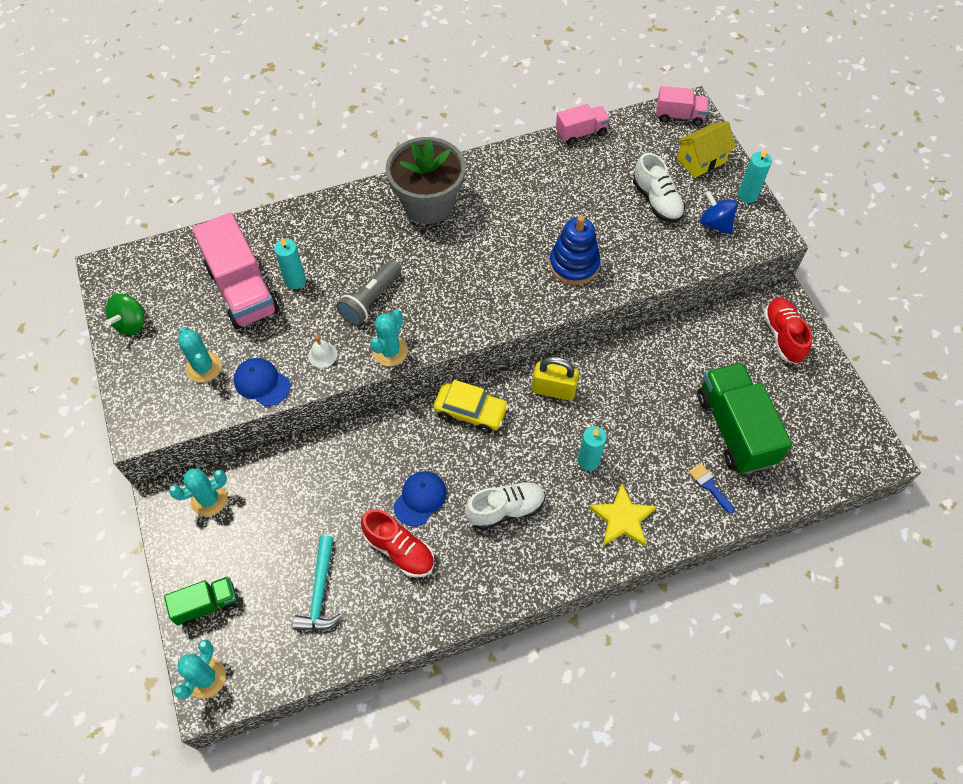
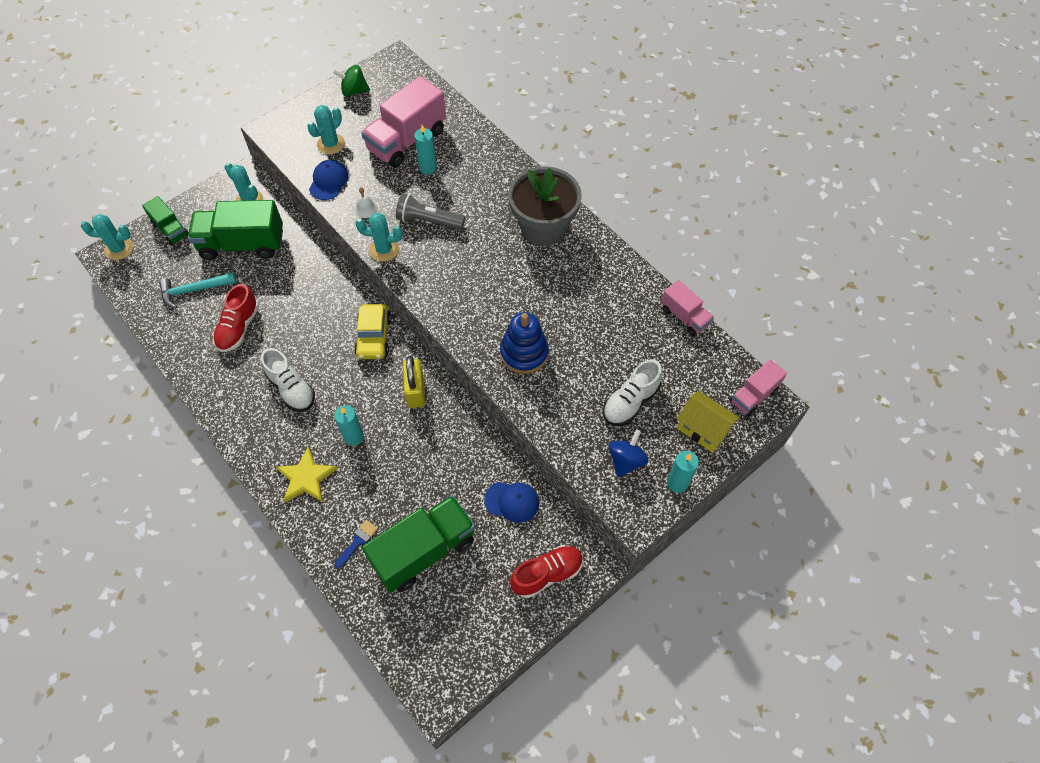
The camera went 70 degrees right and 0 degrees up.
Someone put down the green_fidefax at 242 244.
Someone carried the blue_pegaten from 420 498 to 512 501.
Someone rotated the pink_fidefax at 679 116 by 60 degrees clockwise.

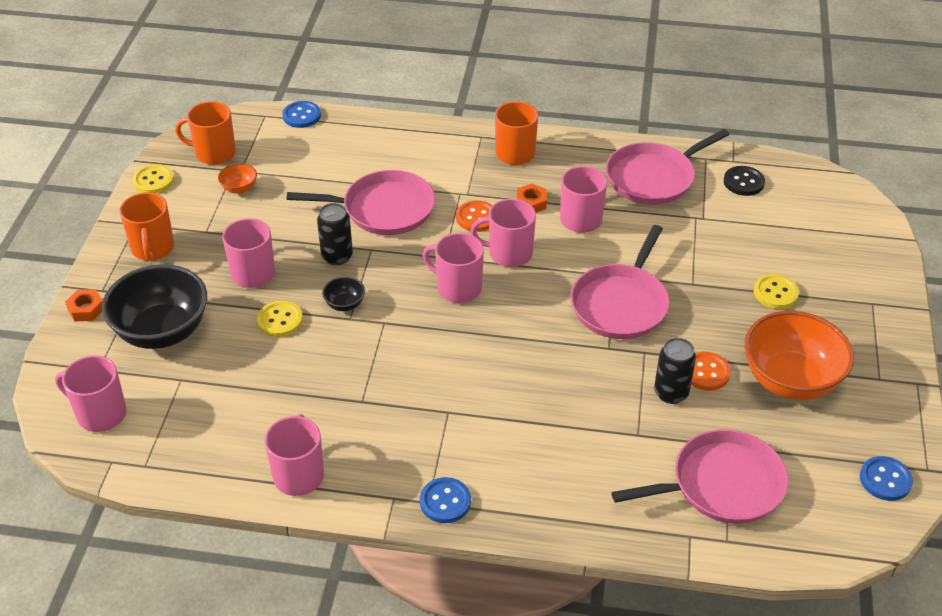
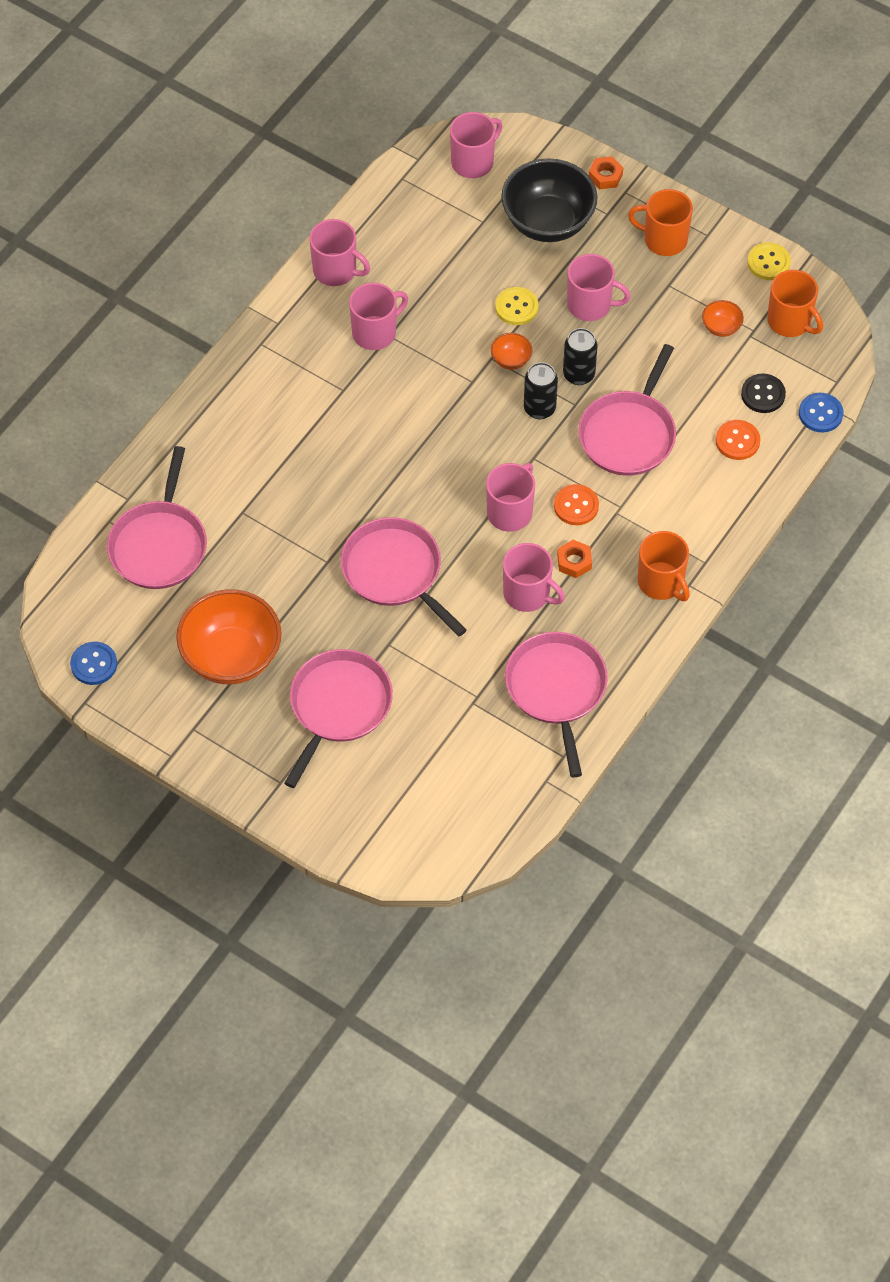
The camera went 115 degrees right and 15 degrees up.
Someone took away the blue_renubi at 445 501.
Someone carried the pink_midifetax from 458 288 to 375 332.
Someone carried the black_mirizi from 671 393 to 539 408.
Someone carried the orange_renubi from 706 372 to 737 441.
Someone carried the black_renubi from 743 182 to 763 394.
Someone swapped the yellow_renubi at 775 293 for the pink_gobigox at 338 707.
Someone repainted the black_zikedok at 345 304, which became the orange_zikedok at 511 360.
Someone rotated the orange_midifetax at 214 153 by 105 degrees clockwise.

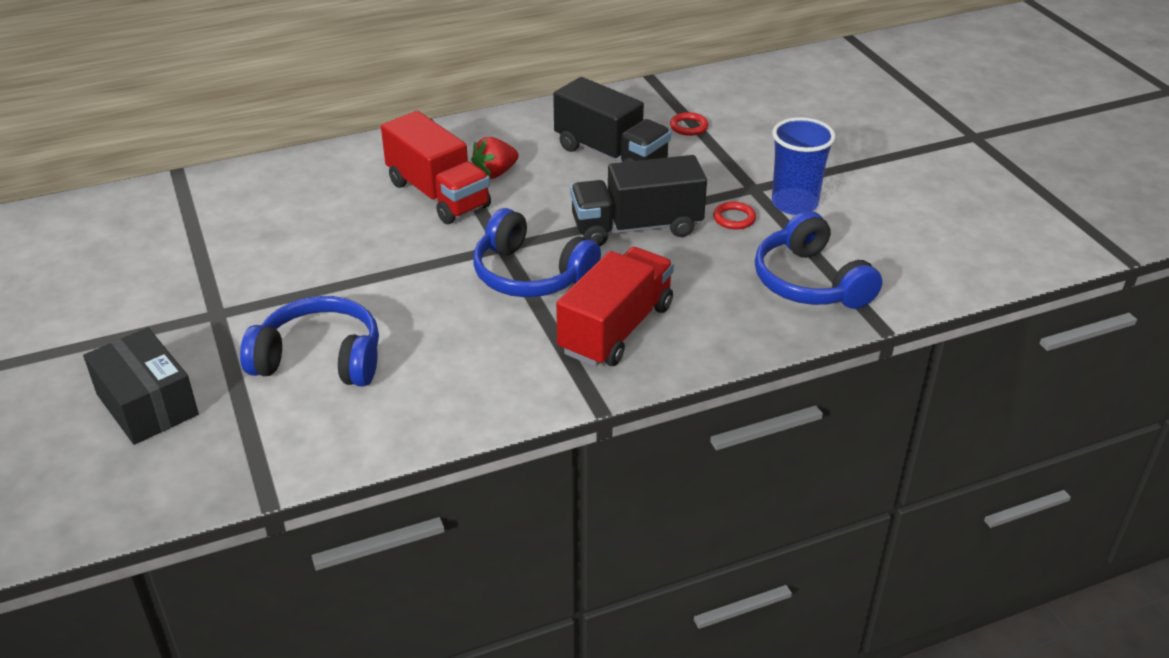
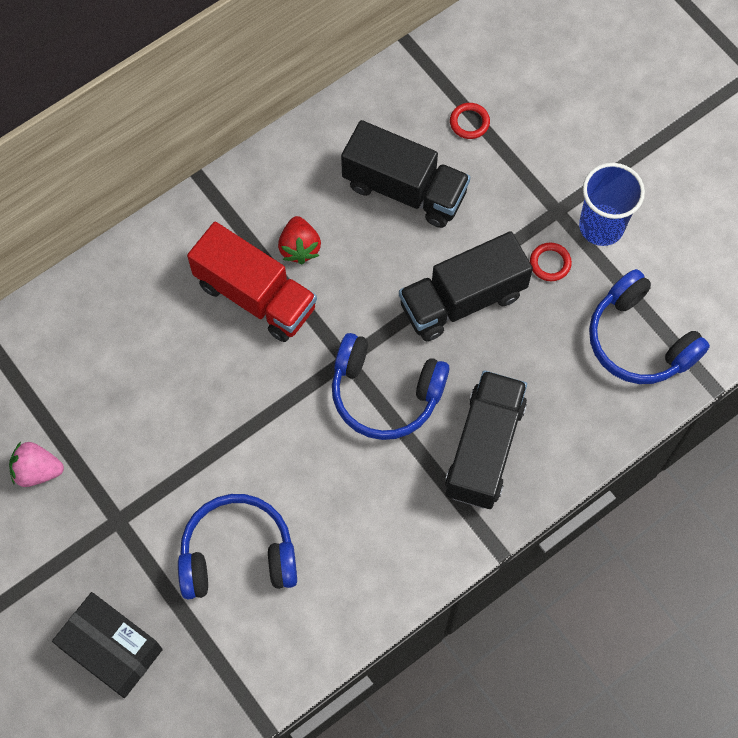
The camera went 15 degrees left and 30 degrees up.
Someone put down the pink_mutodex at 37 471.
Someone repainted the red_fidefax at 616 329, which became the black_fidefax at 484 448.
Someone rotated the red_mutodex at 495 173 by 45 degrees counterclockwise.

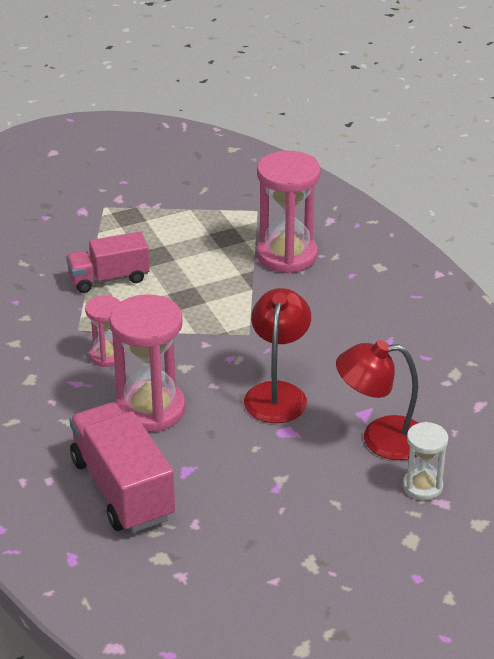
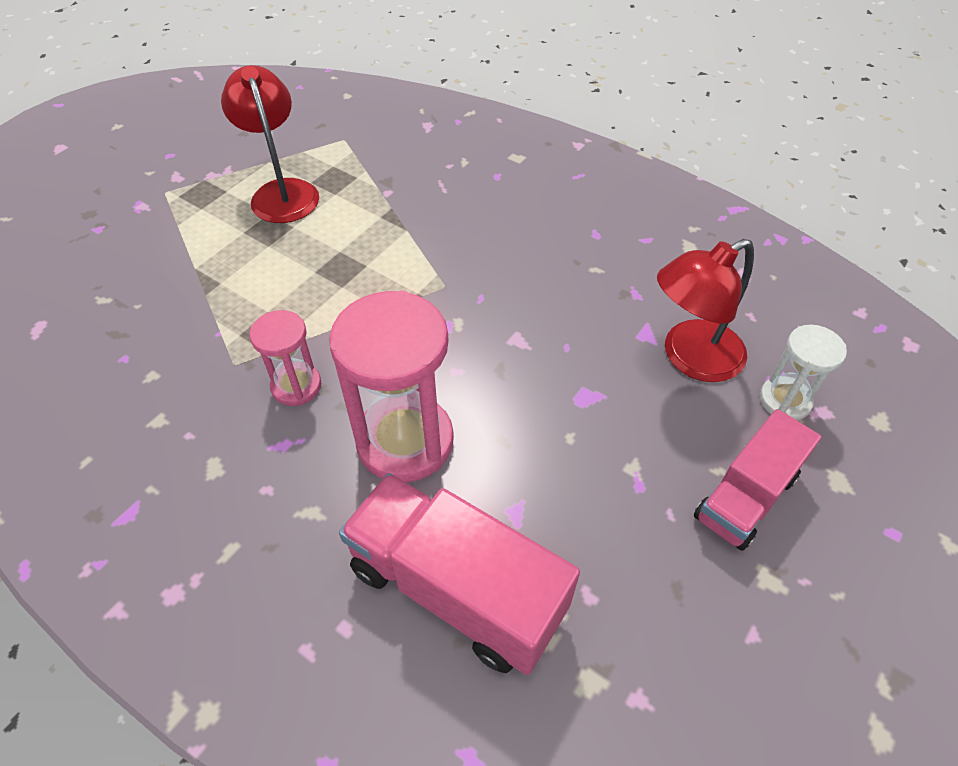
The camera went 30 degrees left and 15 degrees up.
Someone took away the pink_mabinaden at 287 255.
Someone carried the pink_fidefax from 109 278 to 745 497.
Someone carried the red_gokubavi from 277 393 to 282 192.

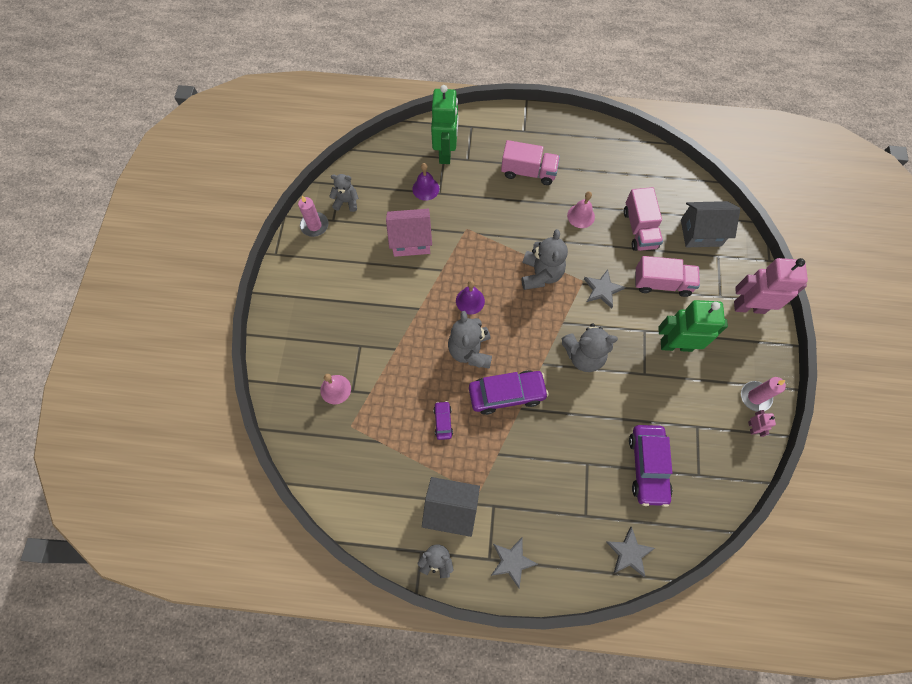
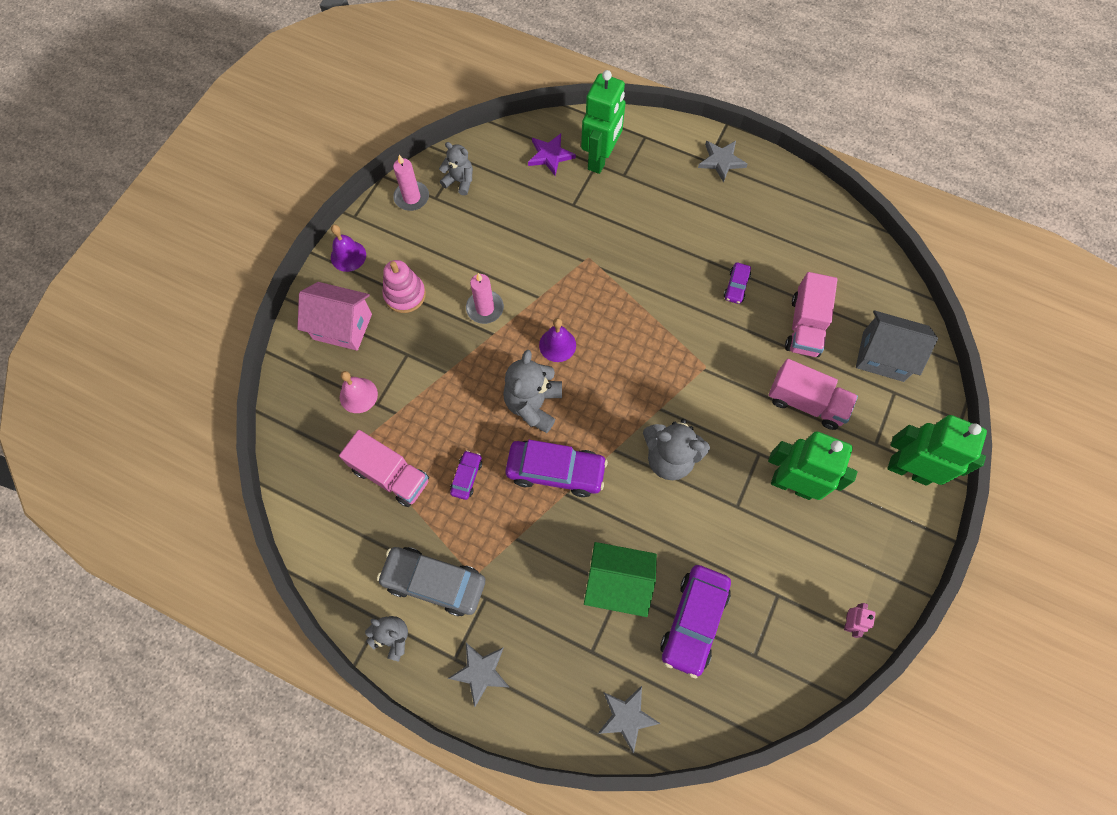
The camera went 20 degrees right and 0 degrees up.
Someone took away the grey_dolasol at 540 274.
Someone put down the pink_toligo at 405 295.
Someone put down the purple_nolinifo at 550 155.
Someone put down the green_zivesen at 617 584.
Someone carried the pink_zivesen from 411 241 to 342 326.
Someone carried the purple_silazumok from 425 188 to 348 256.
Someone carried the pink_fidefax from 528 172 to 390 475.
Someone carried the grey_nolinifo from 602 290 to 721 161.
Someone carried the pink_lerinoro from 755 397 to 485 308.
Someone swapped the grey_zivesen at 451 509 for the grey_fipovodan at 434 582.
Someone swapped the pink_silazumok at 581 216 for the purple_fipovodan at 736 286.
Someone repainted the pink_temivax at 749 307, which became the green_temivax at 908 470.

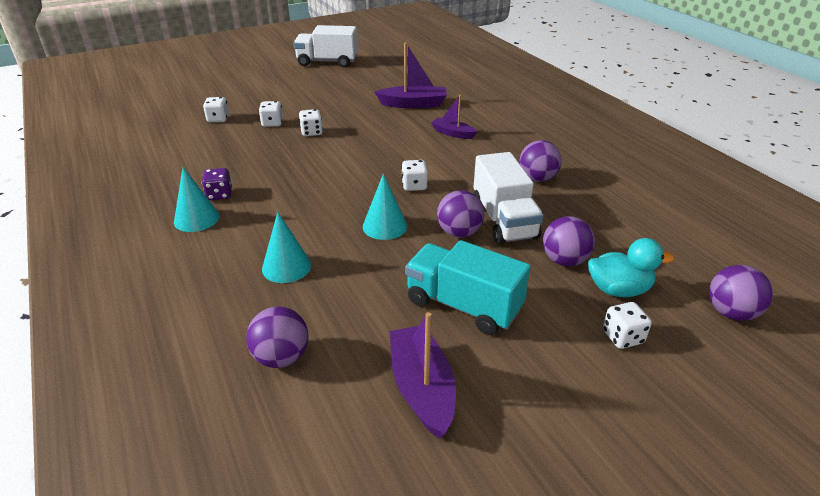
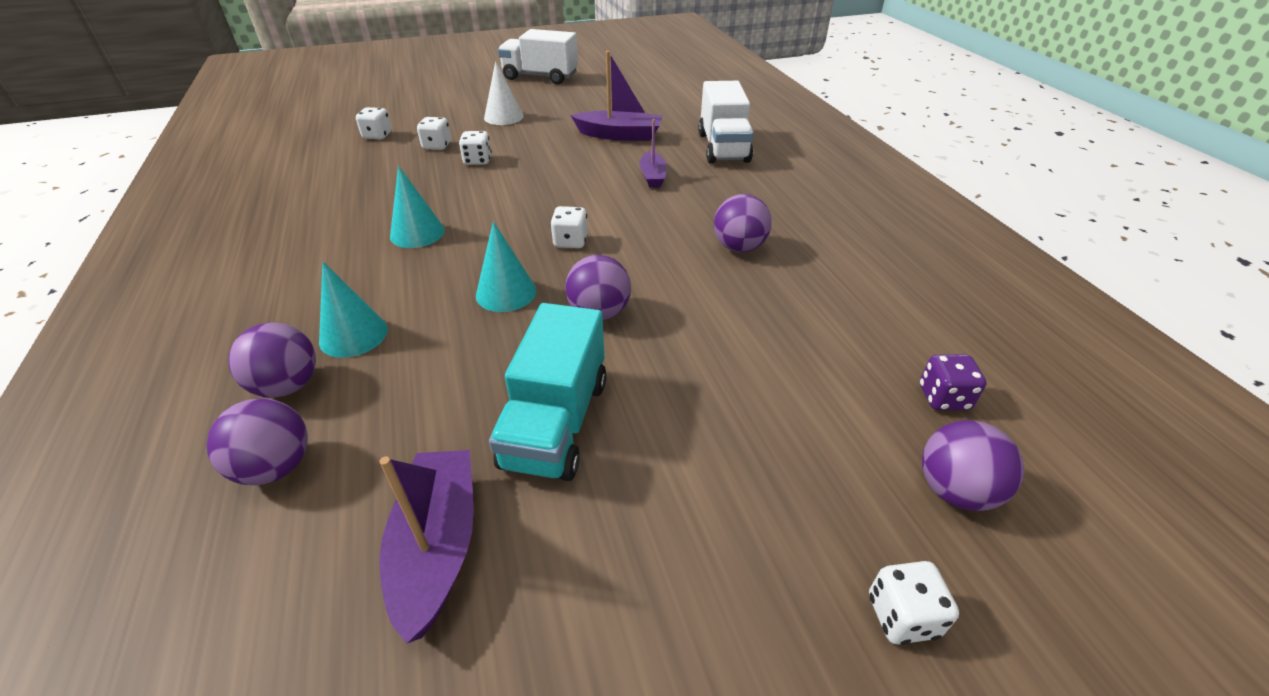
The camera went 10 degrees right and 5 degrees up.
Someone took away the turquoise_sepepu at 618 289.
Someone put down the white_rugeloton at 503 117.
Someone carried the turquoise_rugeloton from 196 219 to 417 233.
Someone carried the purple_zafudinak from 219 195 to 943 397.
Someone carried the white_fidefax from 504 220 to 723 147.
Someone carried the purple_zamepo from 564 260 to 288 386.
Someone carried the white_zafudinak from 622 337 to 902 616.
Someone rotated the turquoise_fidefax at 463 305 by 120 degrees counterclockwise.
Someone rotated the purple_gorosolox at 453 133 by 135 degrees counterclockwise.

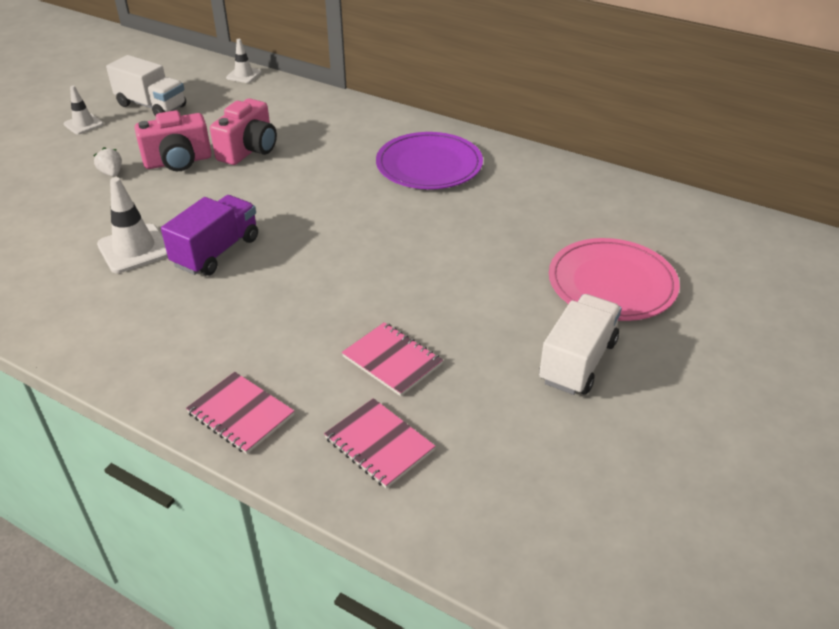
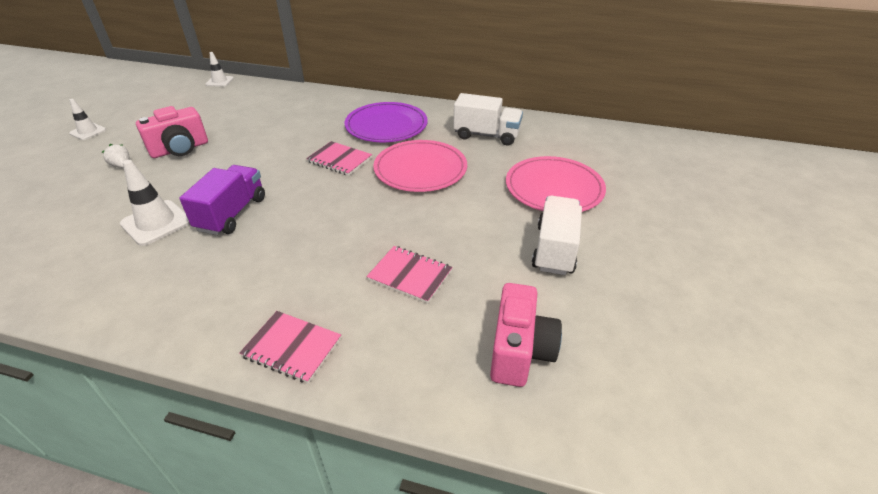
The camera went 15 degrees left and 0 degrees up.
Someone put down the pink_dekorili at 420 169.
Someone carried the white_fidefax from 151 106 to 486 135.
Someone carried the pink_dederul from 249 150 to 519 351.
Someone carried the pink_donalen from 379 444 to 339 160.

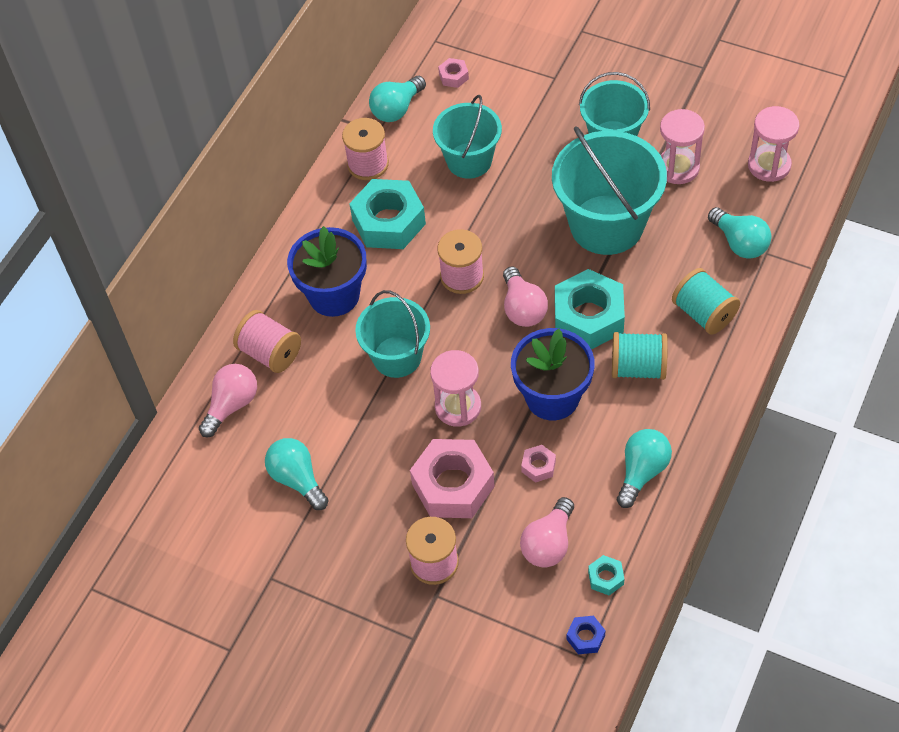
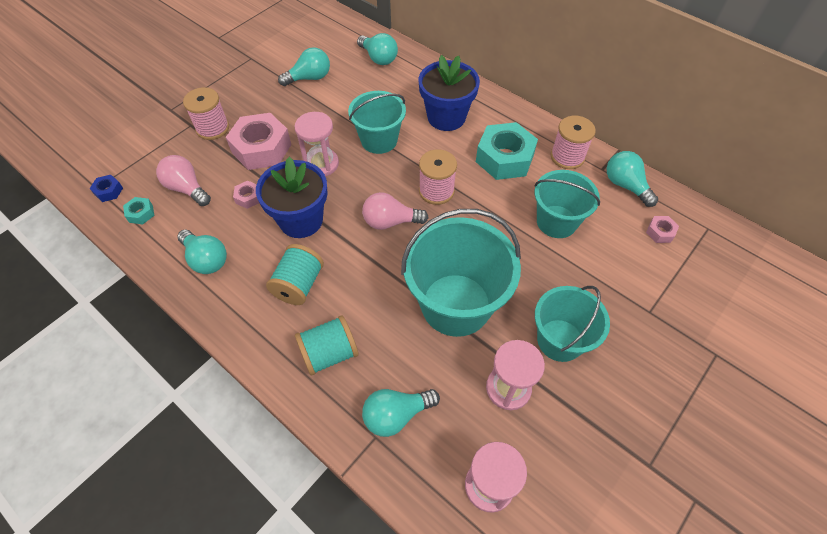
The camera went 100 degrees right and 0 degrees up.
Someone took away the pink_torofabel at 270 353.
Someone took away the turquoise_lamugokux at 588 317.
Someone repainted the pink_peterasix at 232 405, which became the turquoise_peterasix at 378 58.

